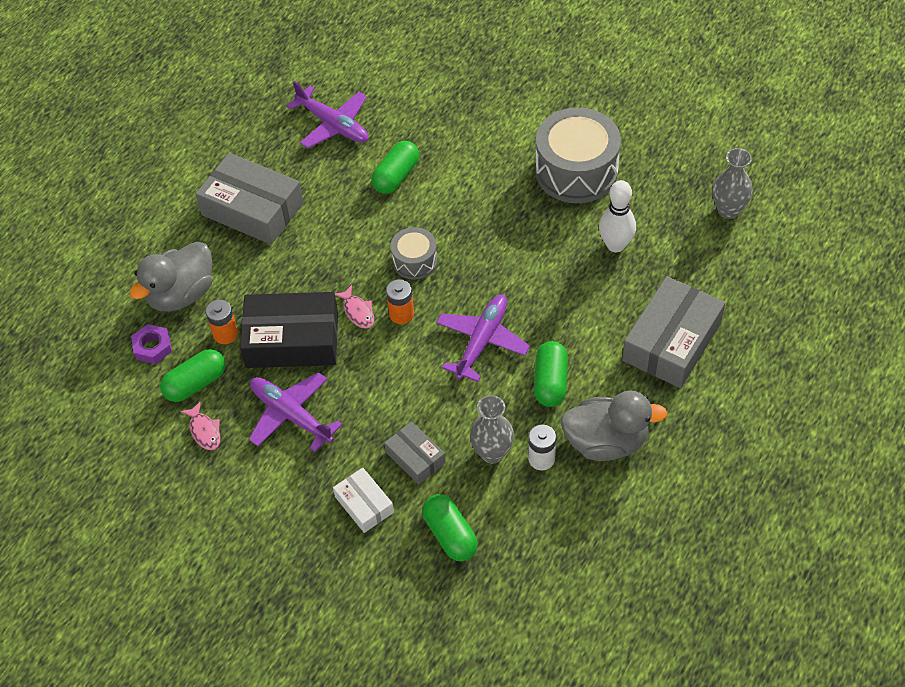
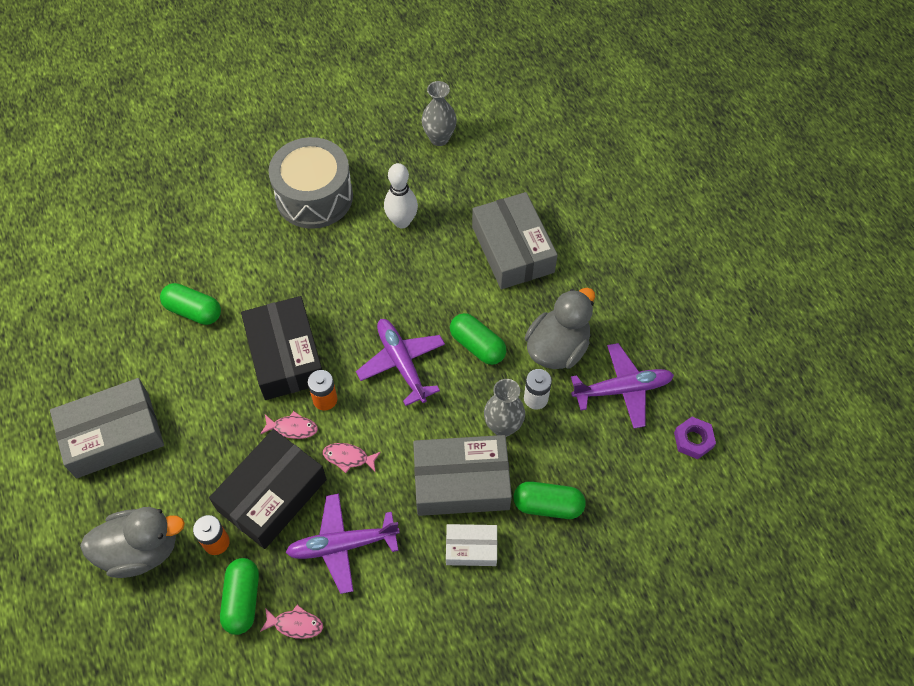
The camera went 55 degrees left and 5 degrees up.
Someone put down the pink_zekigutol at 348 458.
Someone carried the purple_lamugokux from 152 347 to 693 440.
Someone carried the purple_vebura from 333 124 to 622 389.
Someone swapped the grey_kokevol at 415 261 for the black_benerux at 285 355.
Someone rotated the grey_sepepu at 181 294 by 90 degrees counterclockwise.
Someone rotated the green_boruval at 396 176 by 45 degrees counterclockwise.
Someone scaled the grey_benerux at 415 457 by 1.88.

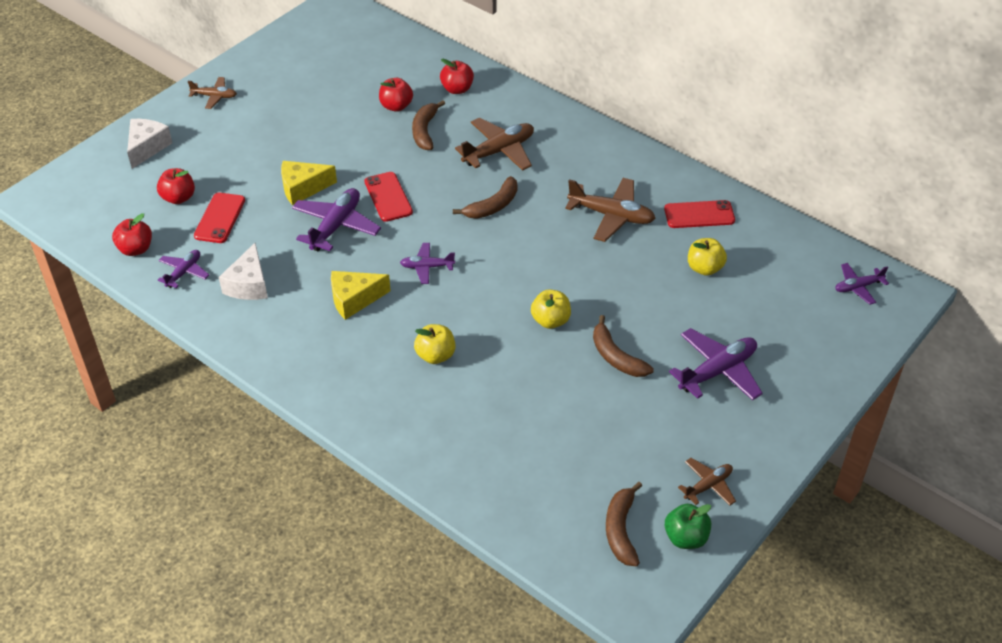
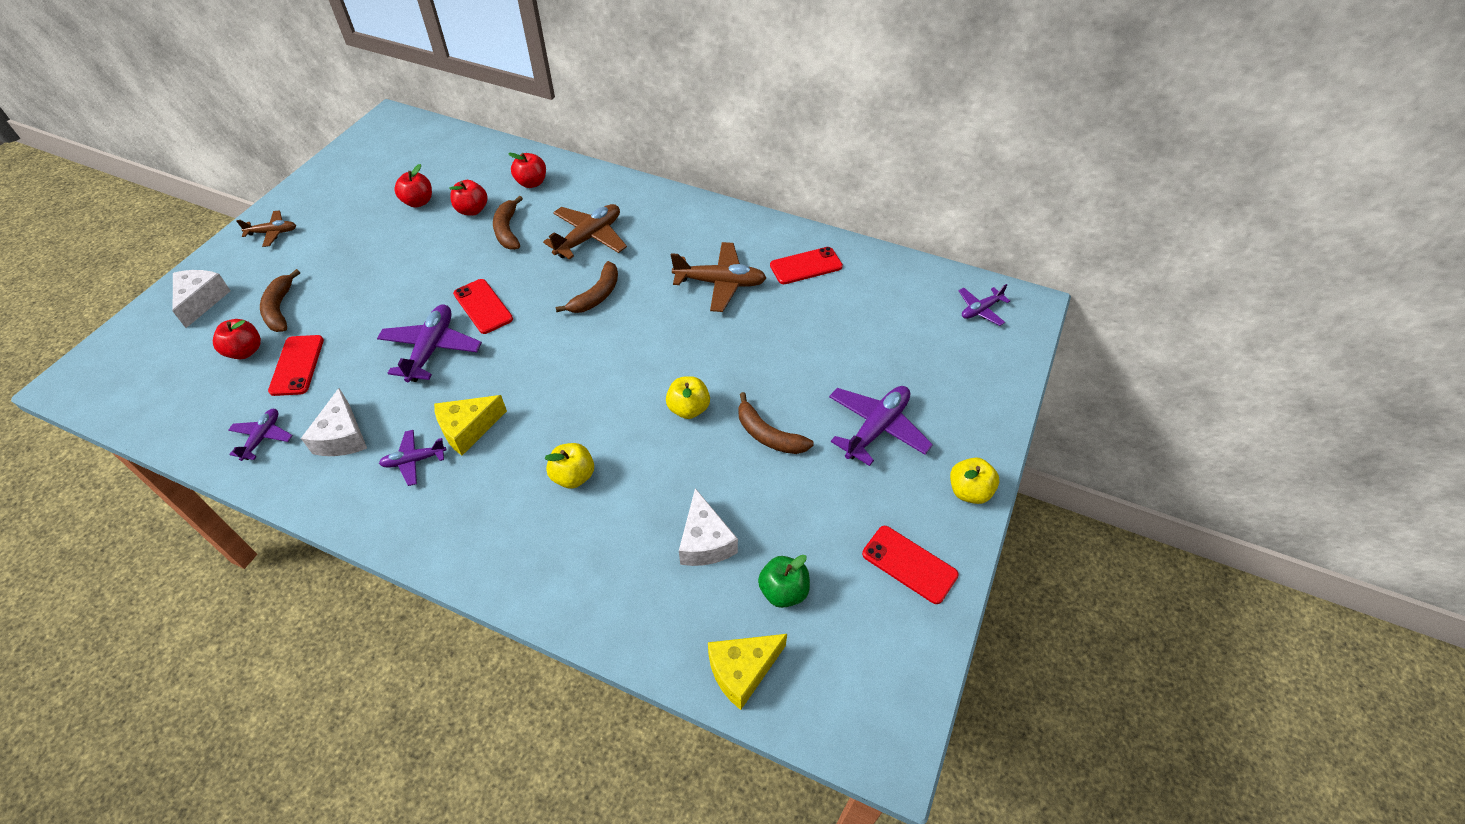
The camera went 15 degrees left and 5 degrees up.
Someone put down the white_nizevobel at 705 541.
Someone carried the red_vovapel from 136 249 to 418 202.
Someone carried the yellow_nizevobel from 303 188 to 742 670.
Someone carried the purple_vebura from 427 267 to 414 460.
Someone carried the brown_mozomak from 621 530 to 280 309.
Someone carried the green_vovapel from 686 537 to 783 591.
Someone carried the yellow_vovapel from 704 268 to 969 491.
Someone swapped the brown_vebura at 708 486 for the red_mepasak at 909 564.

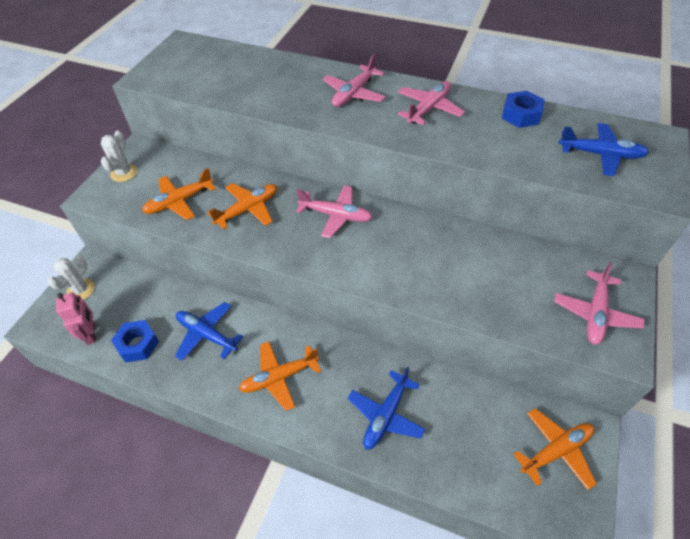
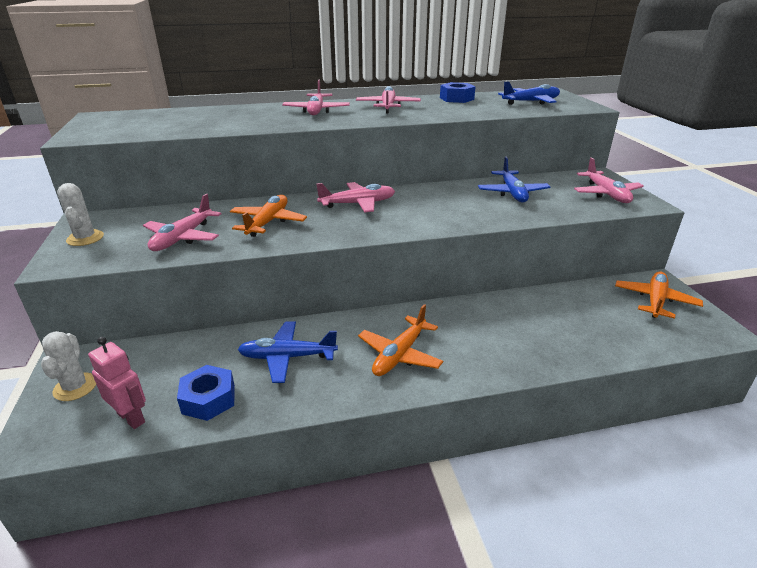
The camera went 35 degrees left and 20 degrees down.
Someone carried the blue_vebura from 386 415 to 512 193.
Someone repainted the orange_vebura at 179 202, which became the pink_vebura at 183 238.

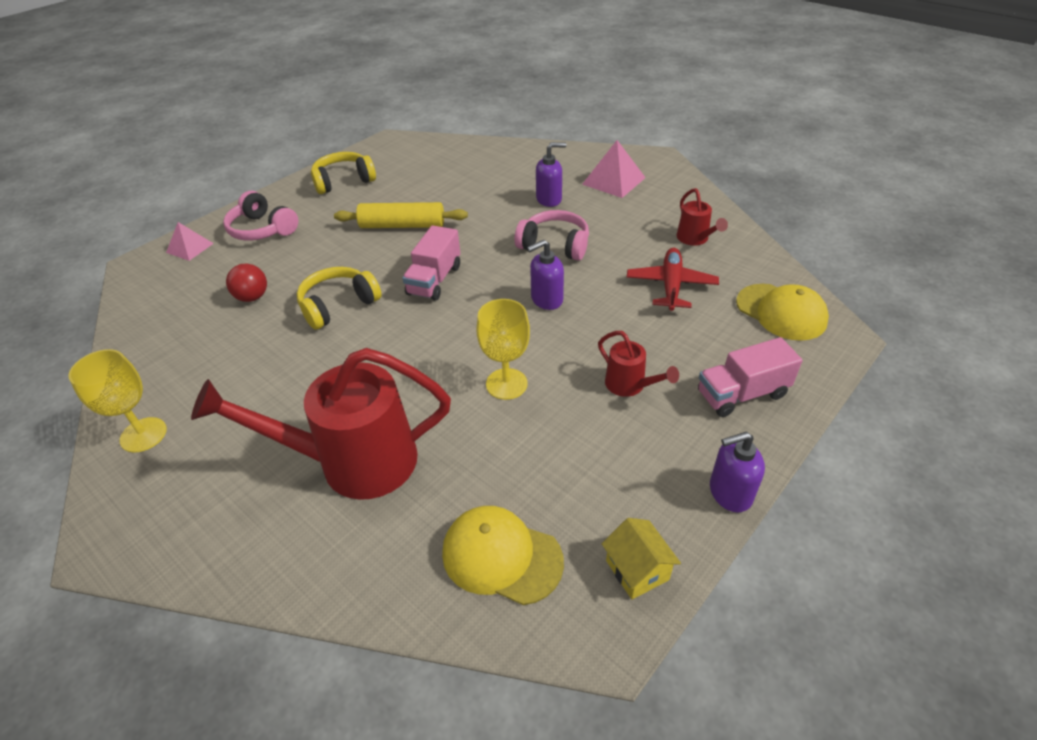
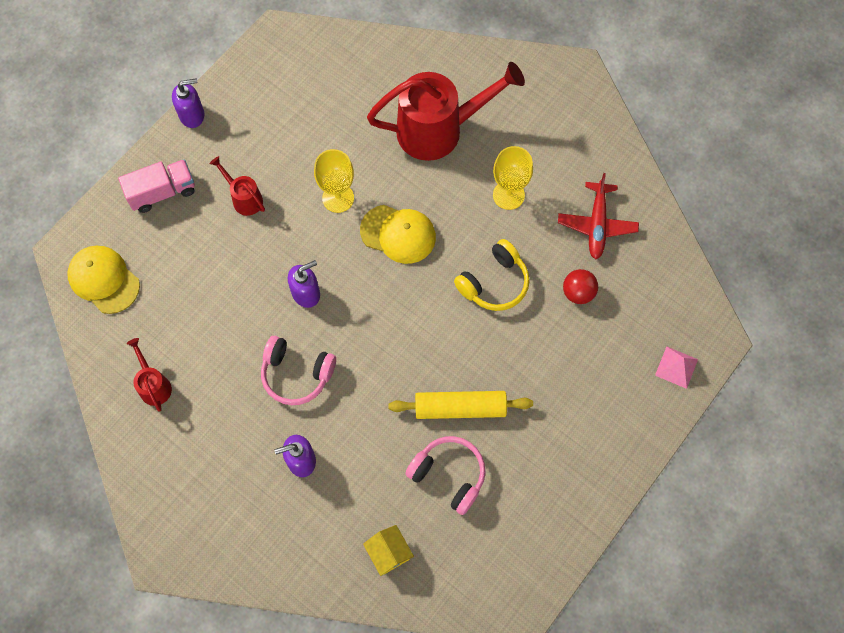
The camera went 175 degrees right and 25 degrees up.
Someone took away the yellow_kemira at 343 181.
Someone took away the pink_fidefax at 434 280.
Someone took away the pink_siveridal at 613 181.
Someone carried the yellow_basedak from 143 435 to 508 195.
Someone carried the pink_kemira from 262 229 to 448 475.
Someone carried the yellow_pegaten from 501 556 to 398 234.
Someone carried the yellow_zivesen from 637 570 to 389 553.
Someone carried the red_vebura from 671 285 to 597 225.

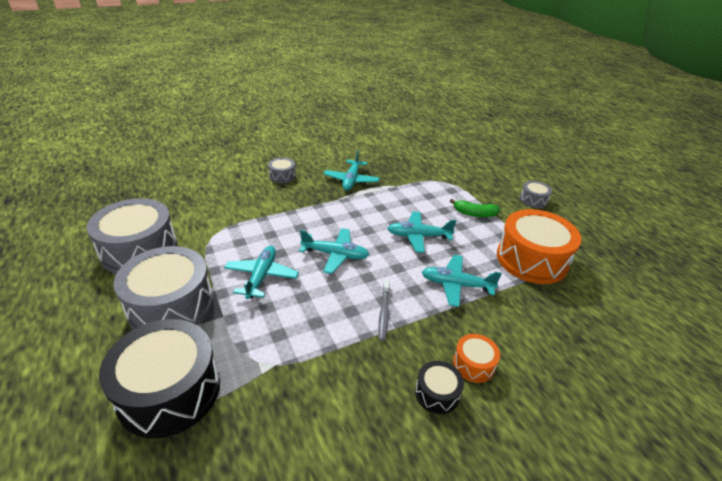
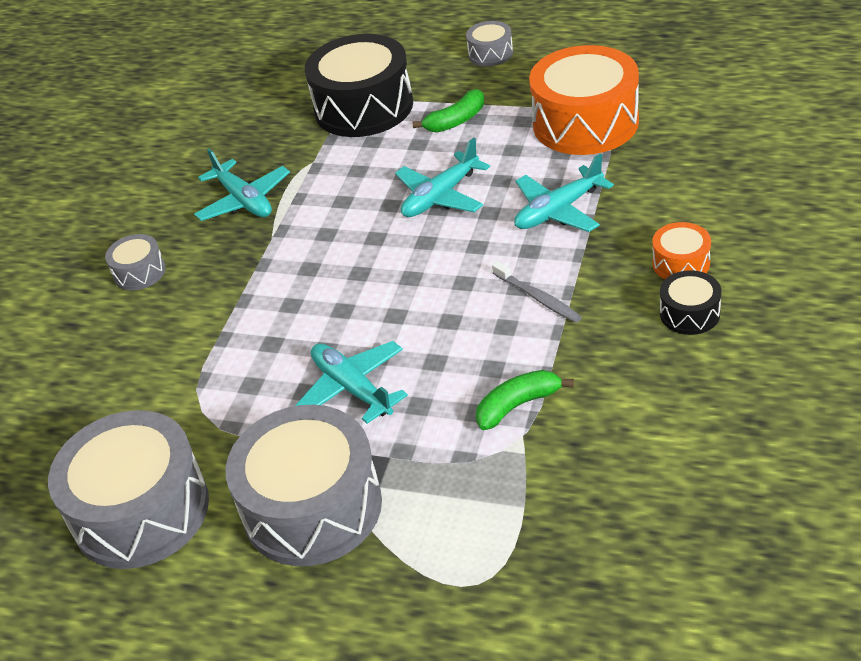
The camera went 40 degrees left and 5 degrees up.
Someone took away the turquoise_vebura at 335 255.
Someone put down the green_mozomak at 518 405.
Someone carried the black_kokevol from 169 391 to 364 107.

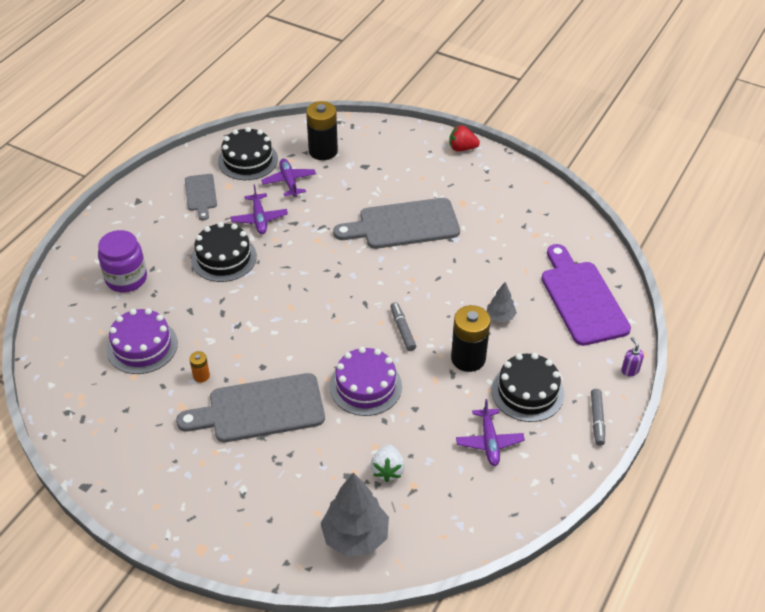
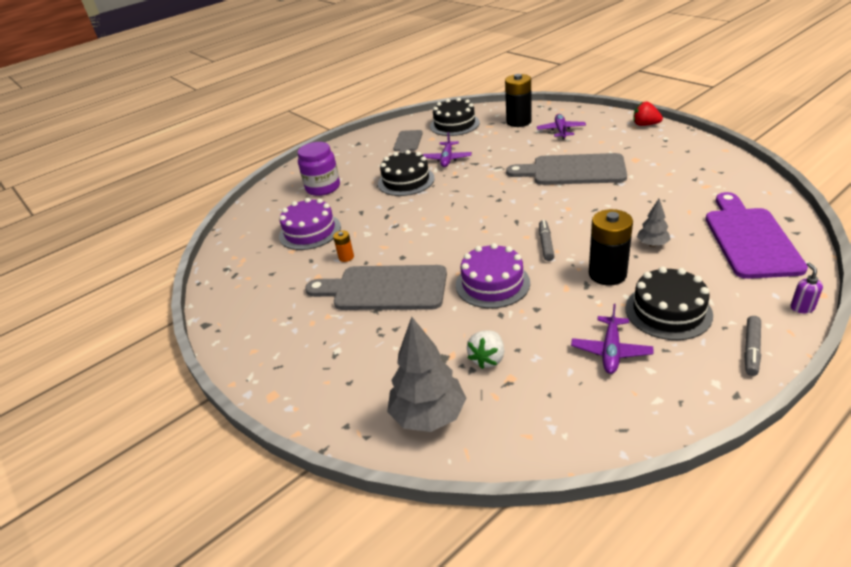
The camera went 25 degrees right and 10 degrees down.
Someone carried the purple_vebura from 289 181 to 561 131.

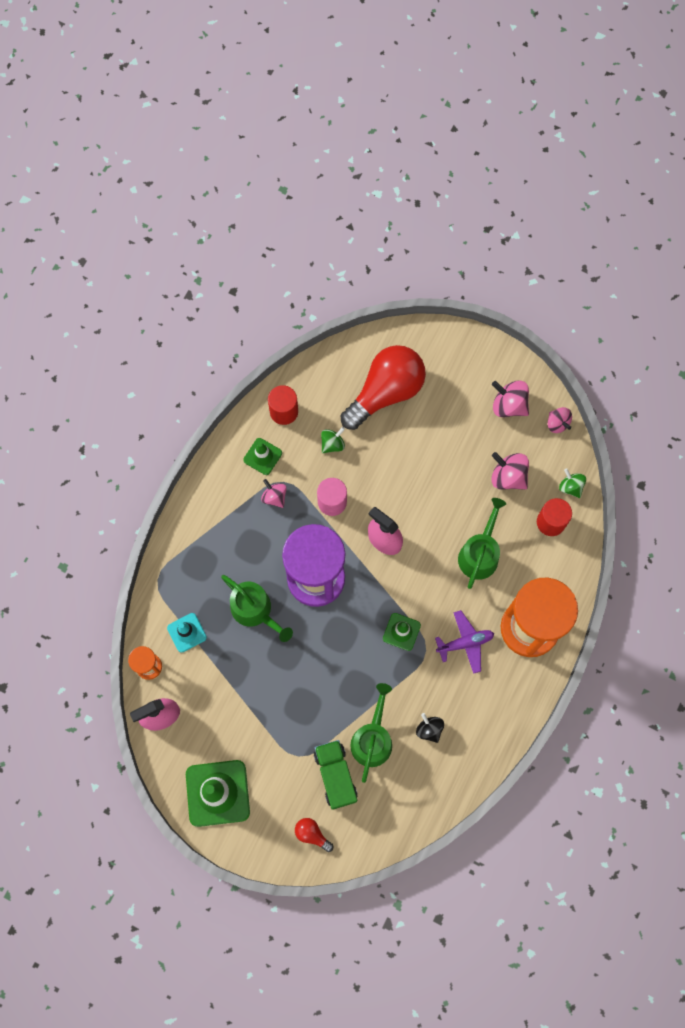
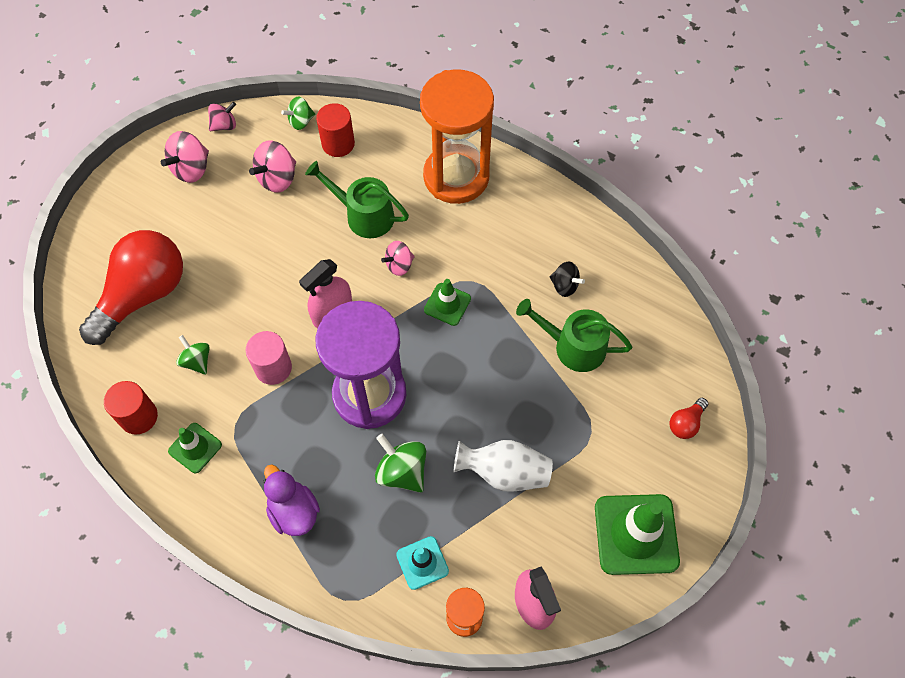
The camera went 85 degrees left and 10 degrees down.
Someone took away the green_fidefax at 335 775.
Someone took away the purple_vebura at 465 643.
Someone put down the purple_sepepu at 293 511.
Someone put down the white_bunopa at 504 472.
Someone carried the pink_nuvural from 274 497 to 399 265.
Someone swapped the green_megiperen at 255 610 for the green_nuvural at 402 471.
Someone rotated the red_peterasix at 385 392 by 75 degrees clockwise.
Someone rotated the black_nuvural at 429 729 by 120 degrees counterclockwise.

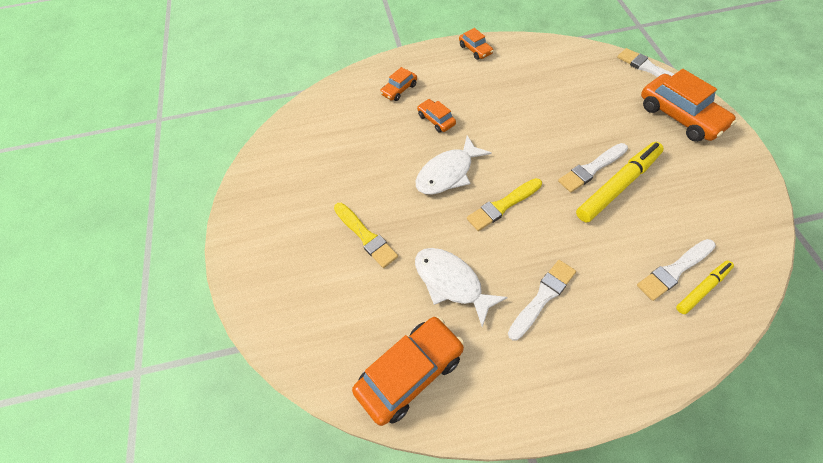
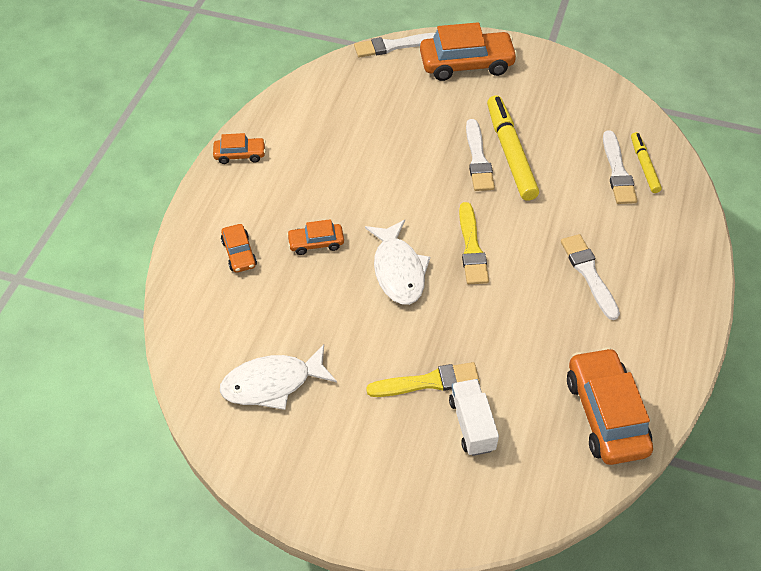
The camera went 65 degrees left and 5 degrees down.
Someone put down the white_fidefax at 472 425.
Someone carried the white_zekigutol from 451 282 to 272 383.

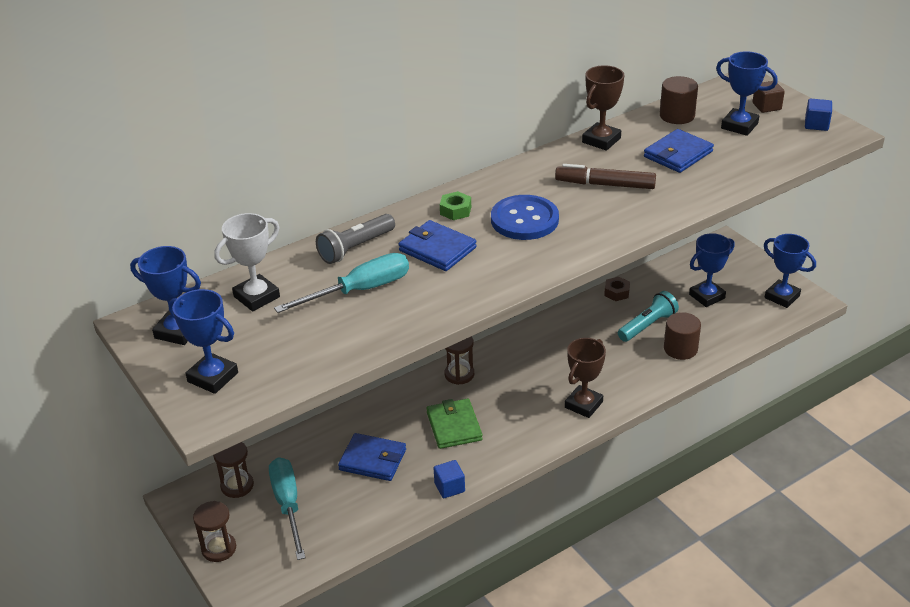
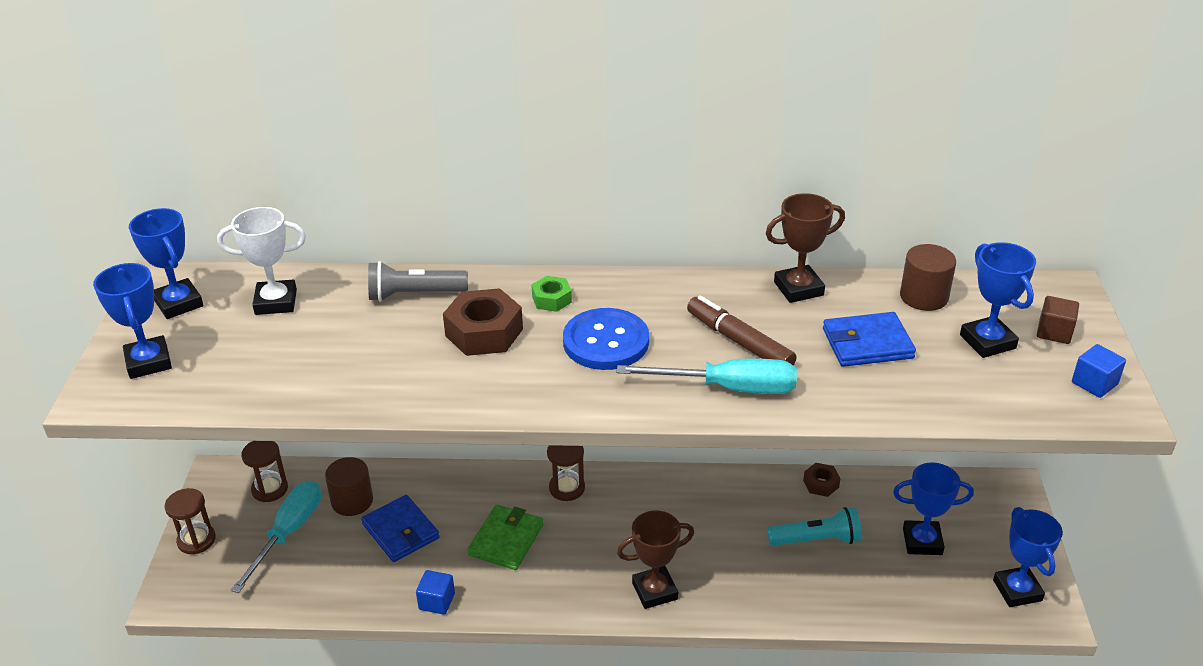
The camera went 35 degrees right and 0 degrees up.
Someone carried the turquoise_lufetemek from 360 290 to 728 388.
Someone carried the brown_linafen from 680 349 to 352 501.
Someone swapped the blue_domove at 437 249 for the brown_lamugokux at 484 332.

